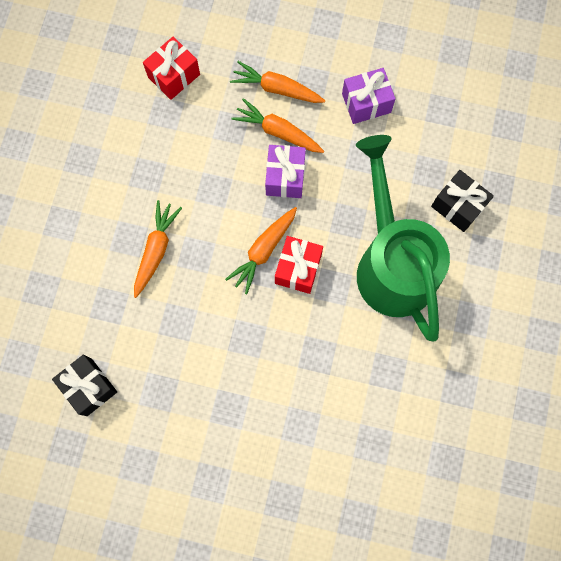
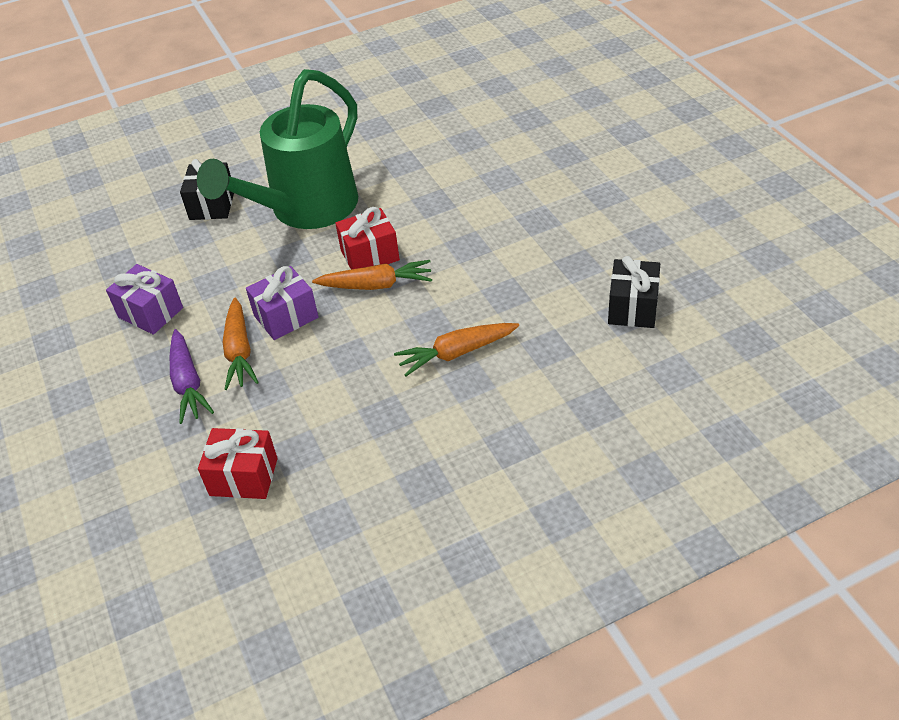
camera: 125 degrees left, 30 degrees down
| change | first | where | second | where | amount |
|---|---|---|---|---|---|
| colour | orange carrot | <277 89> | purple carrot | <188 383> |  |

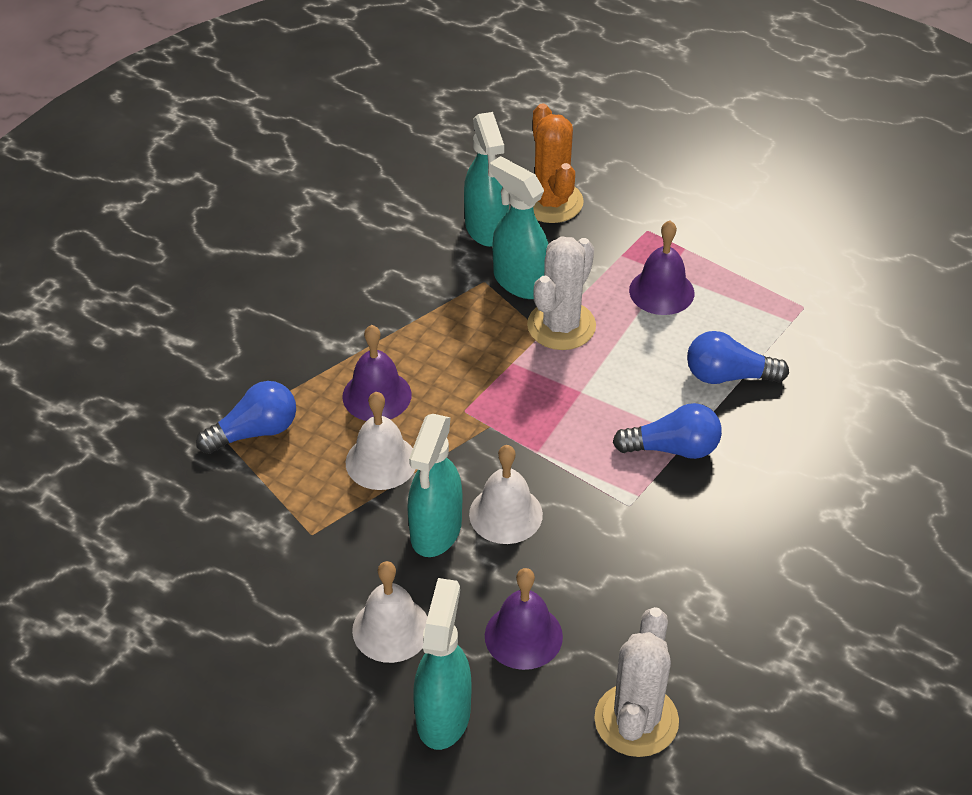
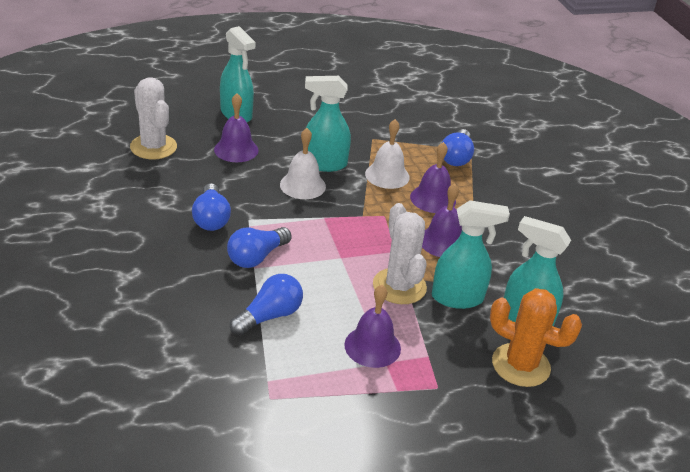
camera: 130 degrees right, 10 degrees down
| change | first | where | second | where | amount |
|---|---|---|---|---|---|
| appeared |  |  | blue light bulb | <211 218> |  |
| spun | turquoise spray bottle | <435 531> |  | <324 164> | 60 degrees counterclockwise |
| appeared |  |  | purple bell | <443 242> |  |
| missing | white bell | <391 629> |  |  |  |

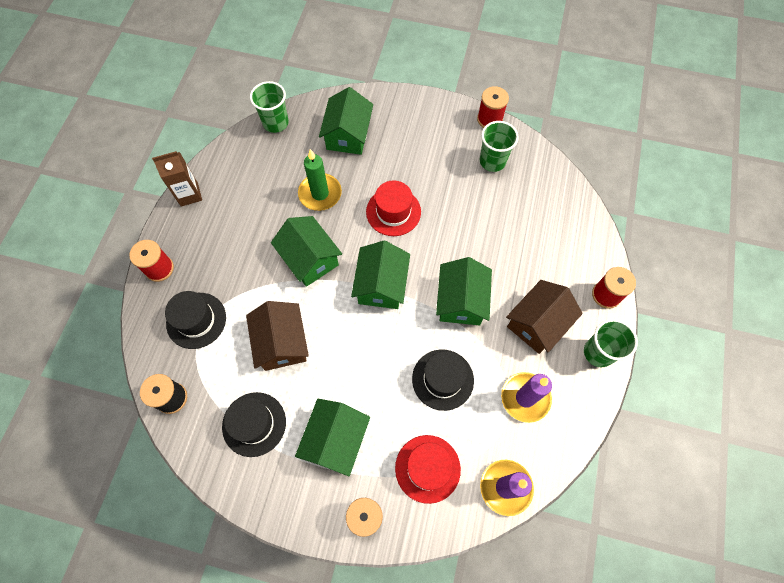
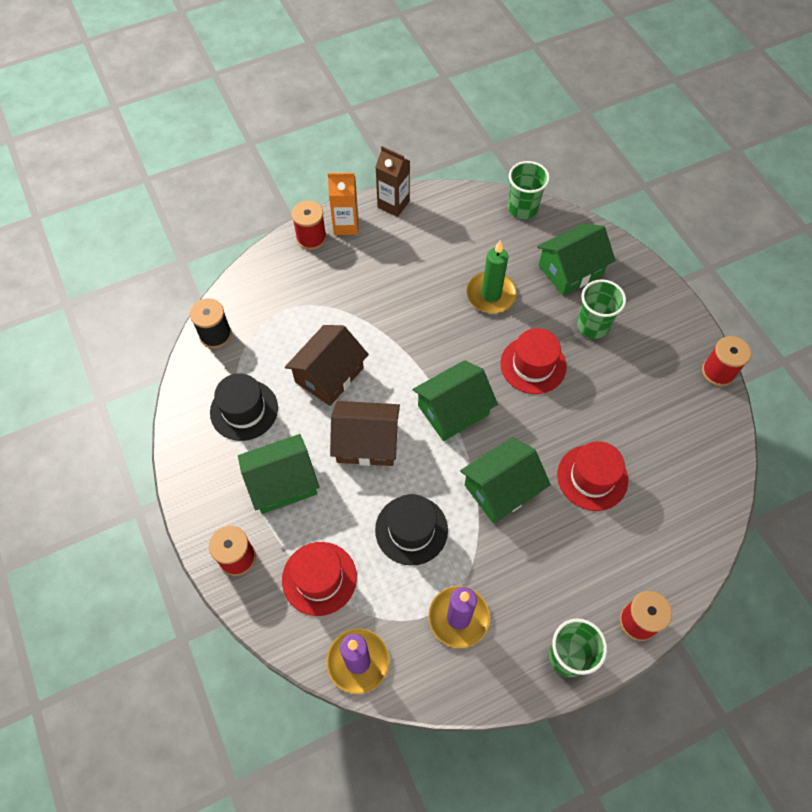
camera: 50 degrees right, 5 degrees down
| change | first | where | second | where | amount |
|---|---|---|---|---|---|
| appeared |  |  | orange carton | <346 225> |  |
| relocated | brown house | <537 323> |  | <366 442> |  |
| appeared |  |  | red hat | <592 477> |  |
| relocated | green cup | <492 161> |  | <592 326> |  |
| missing | black hat | <196 320> |  |  |  |
| missing | green house | <309 259> |  |  |  |

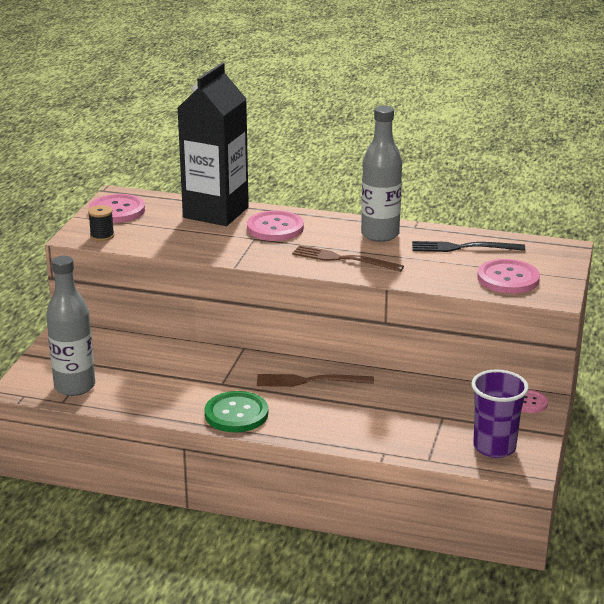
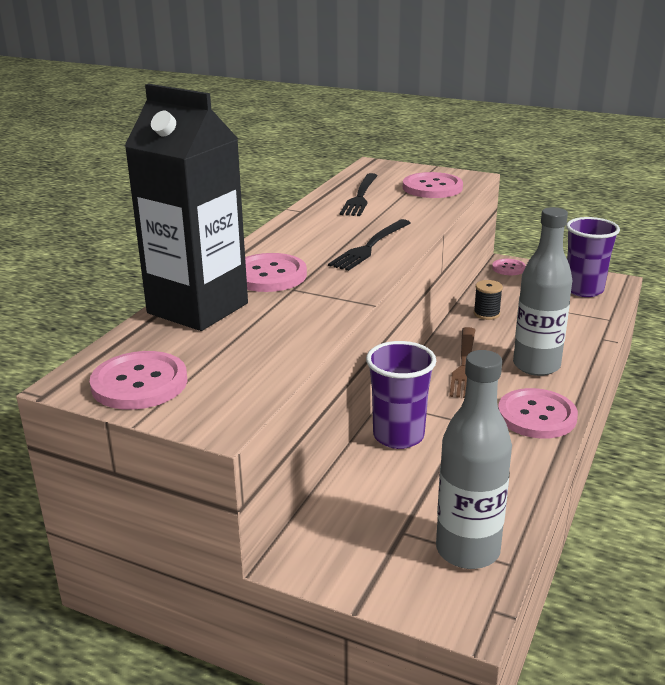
camera: 80 degrees left, 0 degrees up
| change | first | where | second | where | amount |
|---|---|---|---|---|---|
| colour | brown fork | <343 259> | black fork | <370 246> |  |
| appeared |  |  | purple cup | <398 436> |  |
| relocated | black spool | <102 236> |  | <486 314> |  |
| colour | green button | <236 414> | pink button | <536 416> |  |
| relocated | grey bottle | <380 234> |  | <536 366> |  |

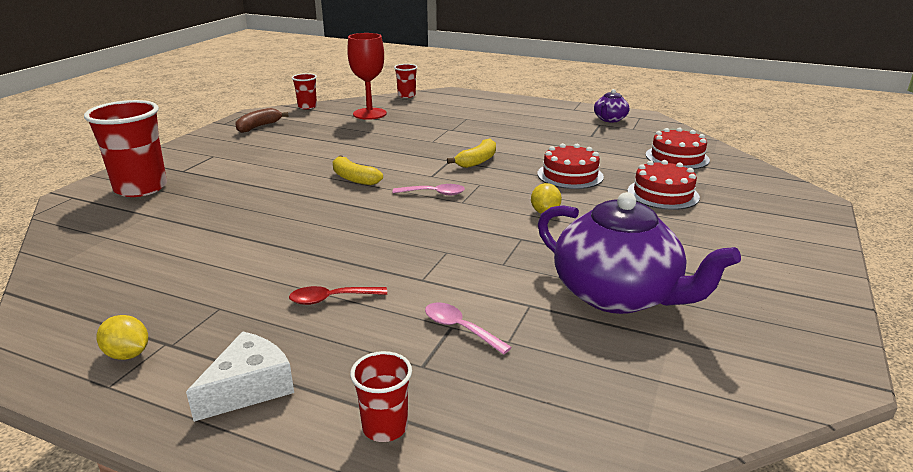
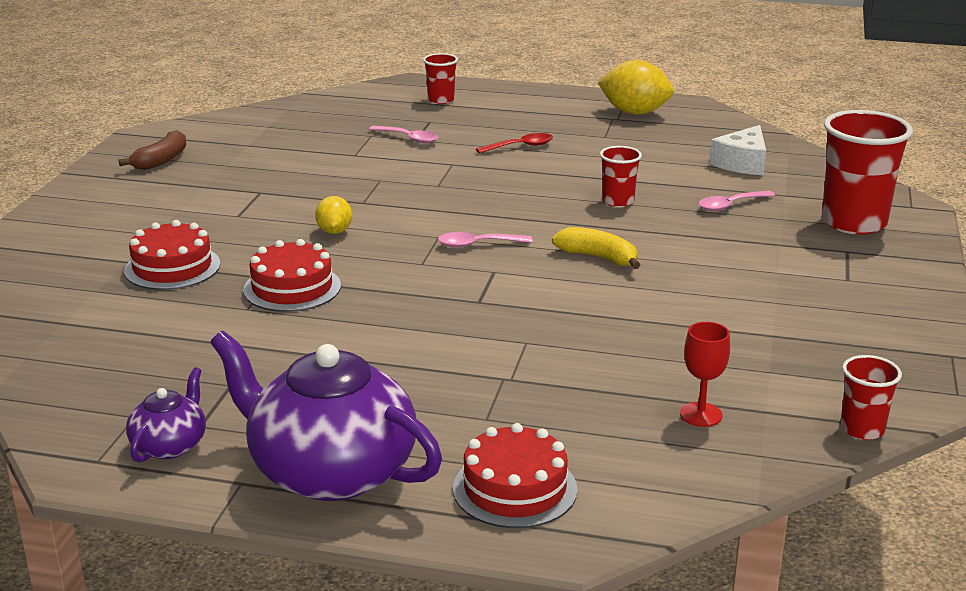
camera: 170 degrees right, 0 degrees up
| change | first | where | second | where | amount |
|---|---|---|---|---|---|
| relocated | brown banana | <258 127> |  | <161 160> |  |
| relocated | purple teapot | <617 295> |  | <330 471> |  |
| relocated | red cake | <677 157> |  | <515 489> |  |
| size | yellow lemon | <128 354> |  | <634 112> | x1.78 |
| relocated | red cup | <406 95> |  | <618 201> |  |
| size | red goblet | <369 114> |  | <701 414> | x0.57 |
| appeared |  |  | pink spoon | <730 205> |  |
| relocated | white cheese | <249 388> |  | <742 163> |  |
| missing | yellow banana | <477 161> |  |  |  |

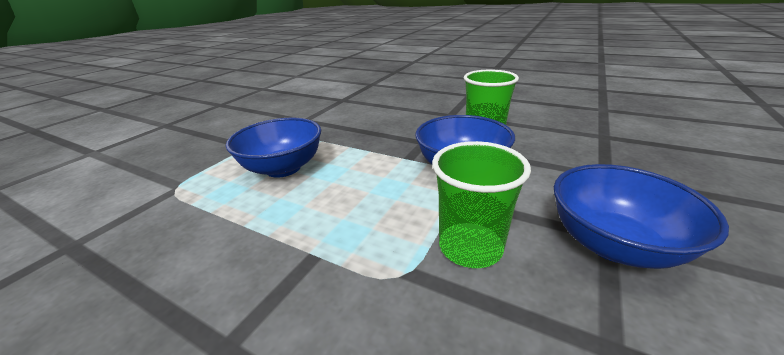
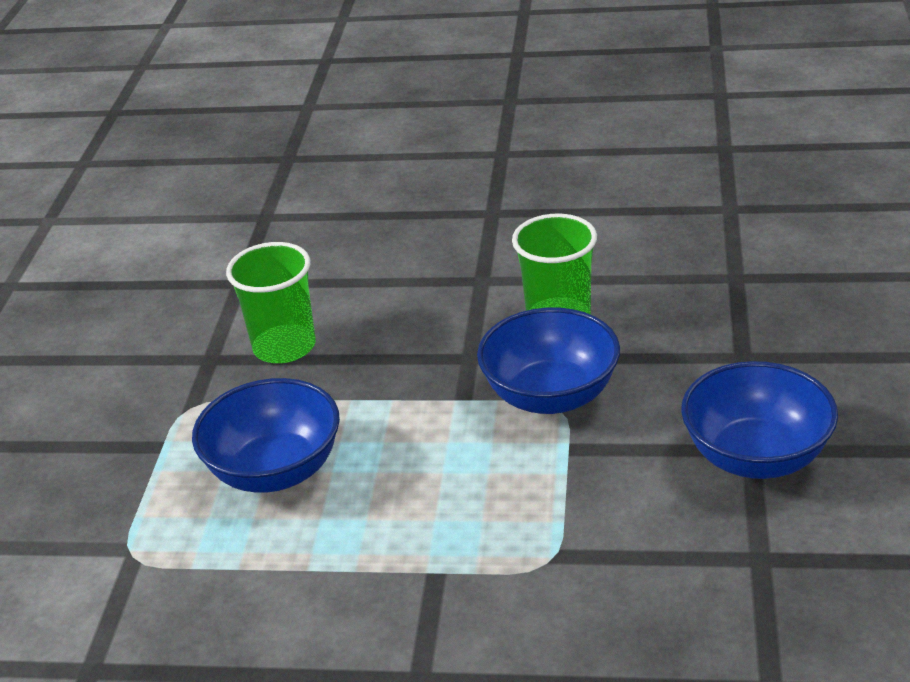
camera: 20 degrees left, 5 degrees up
| change | first | where | second | where | amount |
|---|---|---|---|---|---|
| relocated | green cup | <470 247> |  | <284 347> |  |

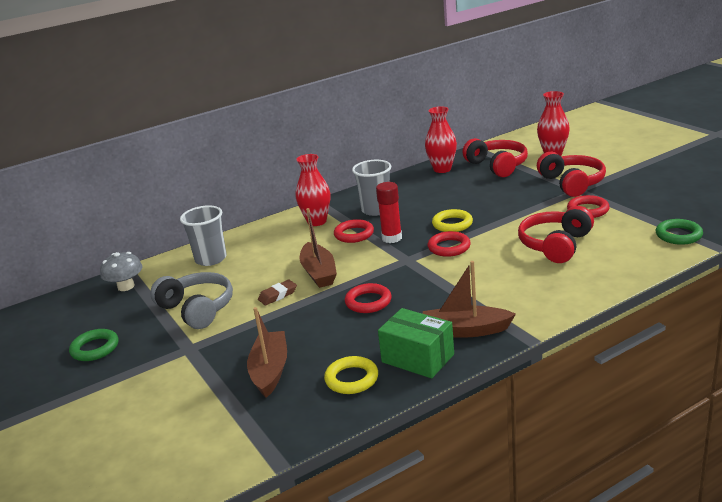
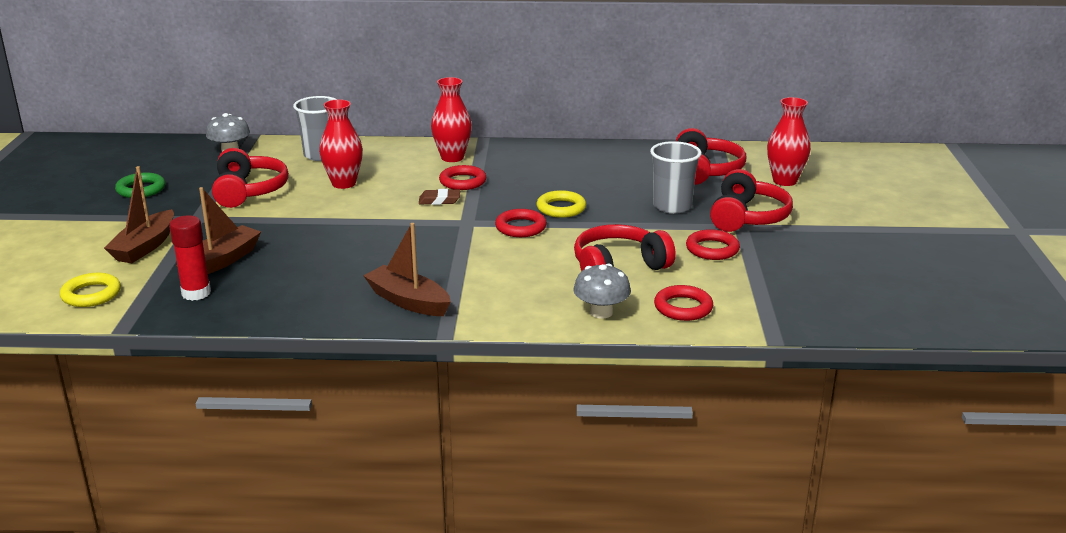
camera: 30 degrees right, 0 degrees up
| change | first | where | second | where | amount |
|---|---|---|---|---|---|
| relocated | yellow ring | <351 379> |  | <91 294> |  |
| relocated | brown boat | <319 273> |  | <145 246> |  |
| relocated | red glue stick | <392 238> |  | <196 293> |  |
| colour | grey headphones | <197 309> | red headphones | <249 191> |  |
| relocated | red vase | <442 169> |  | <344 183> |  |
| relocated | brown eraser | <278 295> |  | <439 200> |  |
| appeared |  |  | grey mushroom | <601 312> |  |
| relocated | grey cup | <376 210> |  | <672 206> |  |
| relocated | red ring | <368 302> |  | <683 307> |  |
| missing | green box | <418 358> |  |  |  |
| missing | green ring | <678 235> |  |  |  |

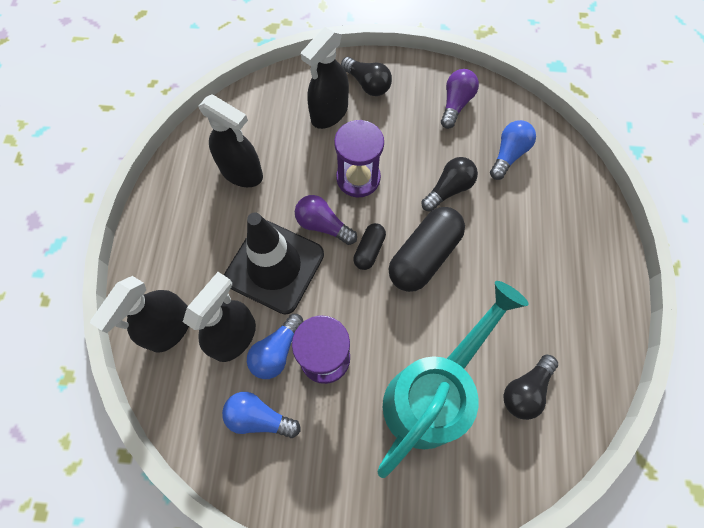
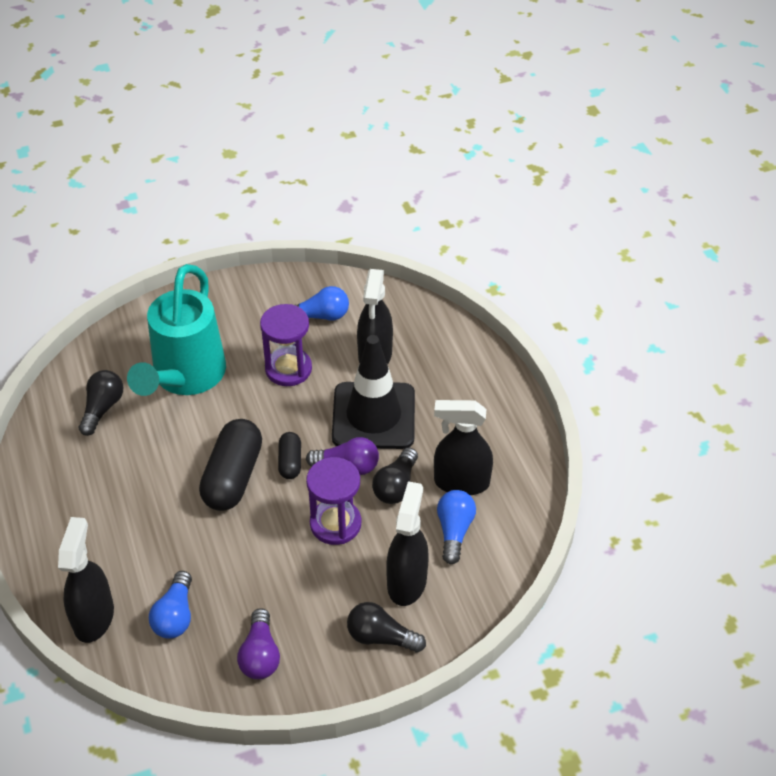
camera: 155 degrees right, 20 degrees down
| change | first | where | second | where | amount |
|---|---|---|---|---|---|
| relocated | black spray bottle | <170 328> |  | <94 617> |  |
| relocated | black light bulb | <449 189> |  | <396 486> |  |
| relocated | blue light bulb | <276 351> |  | <454 531> |  |

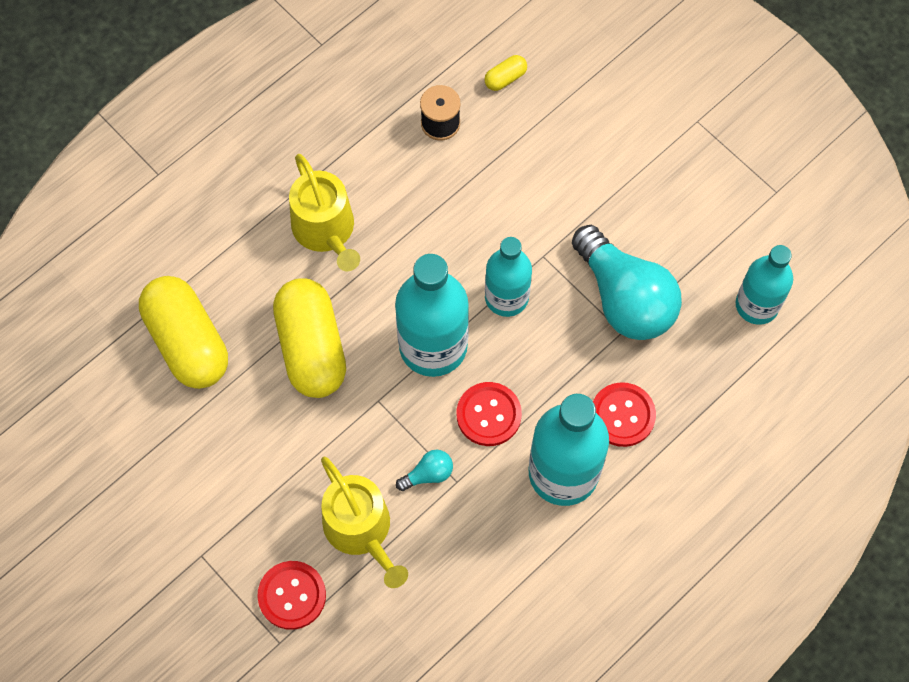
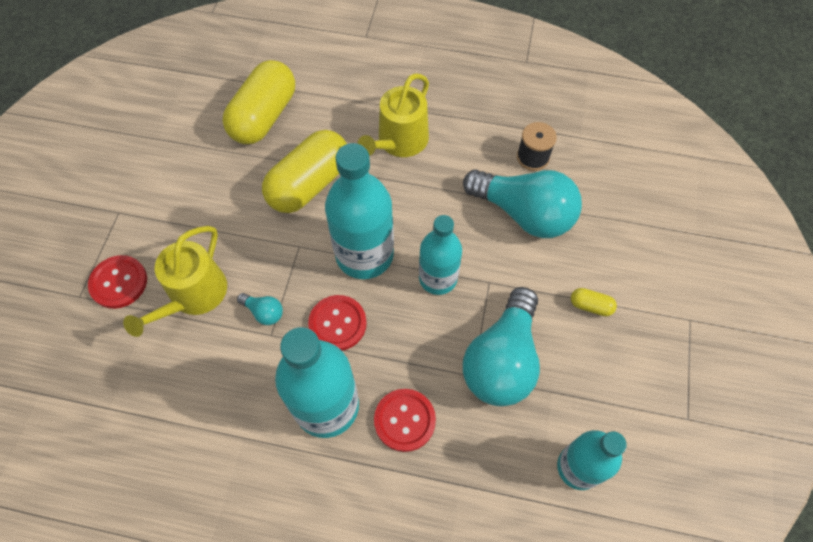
camera: 55 degrees right, 5 degrees down
| change | first | where | second | where | amount |
|---|---|---|---|---|---|
| appeared |  |  | turquoise light bulb | <524 213> |  |
| relocated | yellow capsule | <505 78> |  | <590 306> |  |

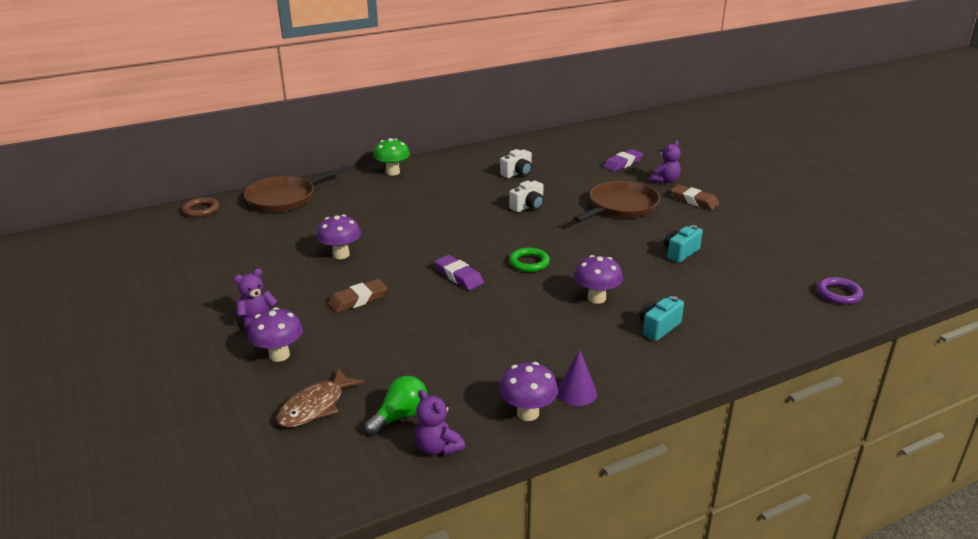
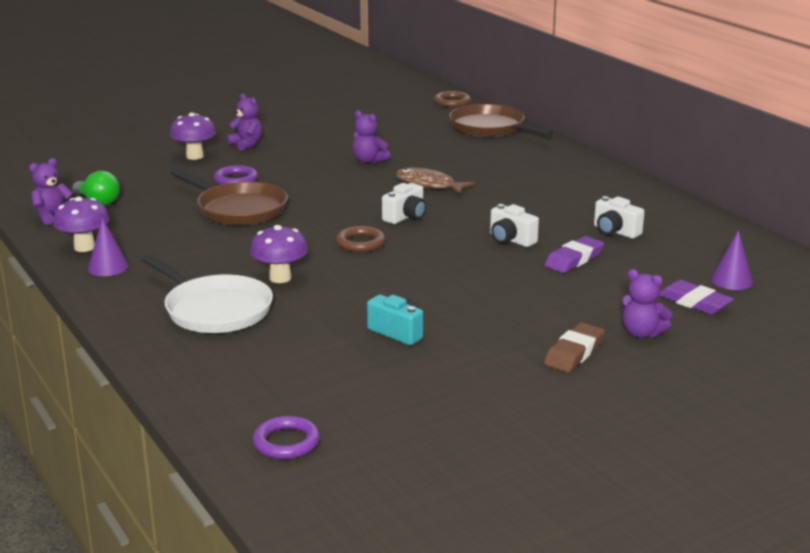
camera: 85 degrees right, 5 degrees down
| change | first | where | second | where | amount |
|---|---|---|---|---|---|
| exchanged | turquoise camera | <658 327> | white pan | <215 310> |  |
| relocated | brown pan | <620 206> |  | <238 209> |  |
| appeared |  |  | purple ring | <236 180> |  |
| colour | green ring | <529 263> | brown ring | <360 243> |  |
| exchanged | purple mushroom | <341 254> | purple teddy bear | <369 160> |  |
| appeared |  |  | white camera | <405 217> |  |
| relocated | brown fish | <315 406> |  | <429 185> |  |
| relocated | purple eraser | <458 276> |  | <574 259> |  |
| appeared |  |  | purple cone | <731 280> |  |
| missing | brown eraser | <358 300> |  |  |  |
| missing | green mushroom | <392 172> |  |  |  |

